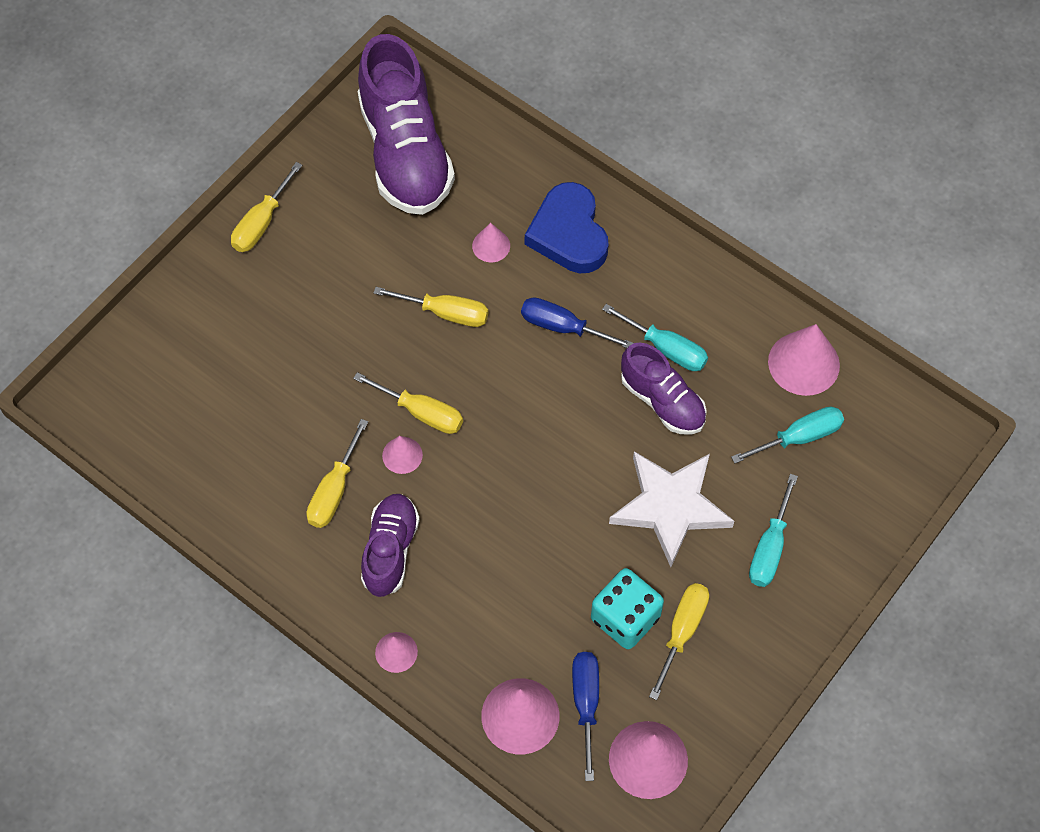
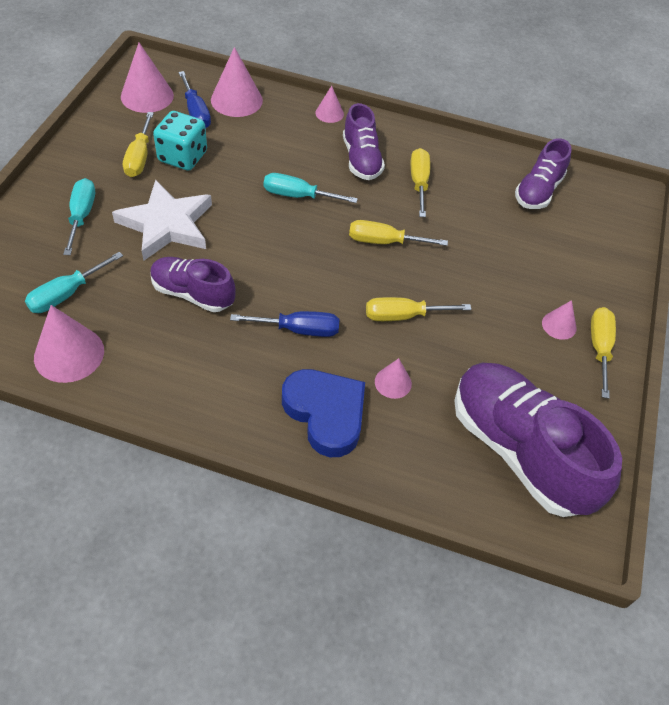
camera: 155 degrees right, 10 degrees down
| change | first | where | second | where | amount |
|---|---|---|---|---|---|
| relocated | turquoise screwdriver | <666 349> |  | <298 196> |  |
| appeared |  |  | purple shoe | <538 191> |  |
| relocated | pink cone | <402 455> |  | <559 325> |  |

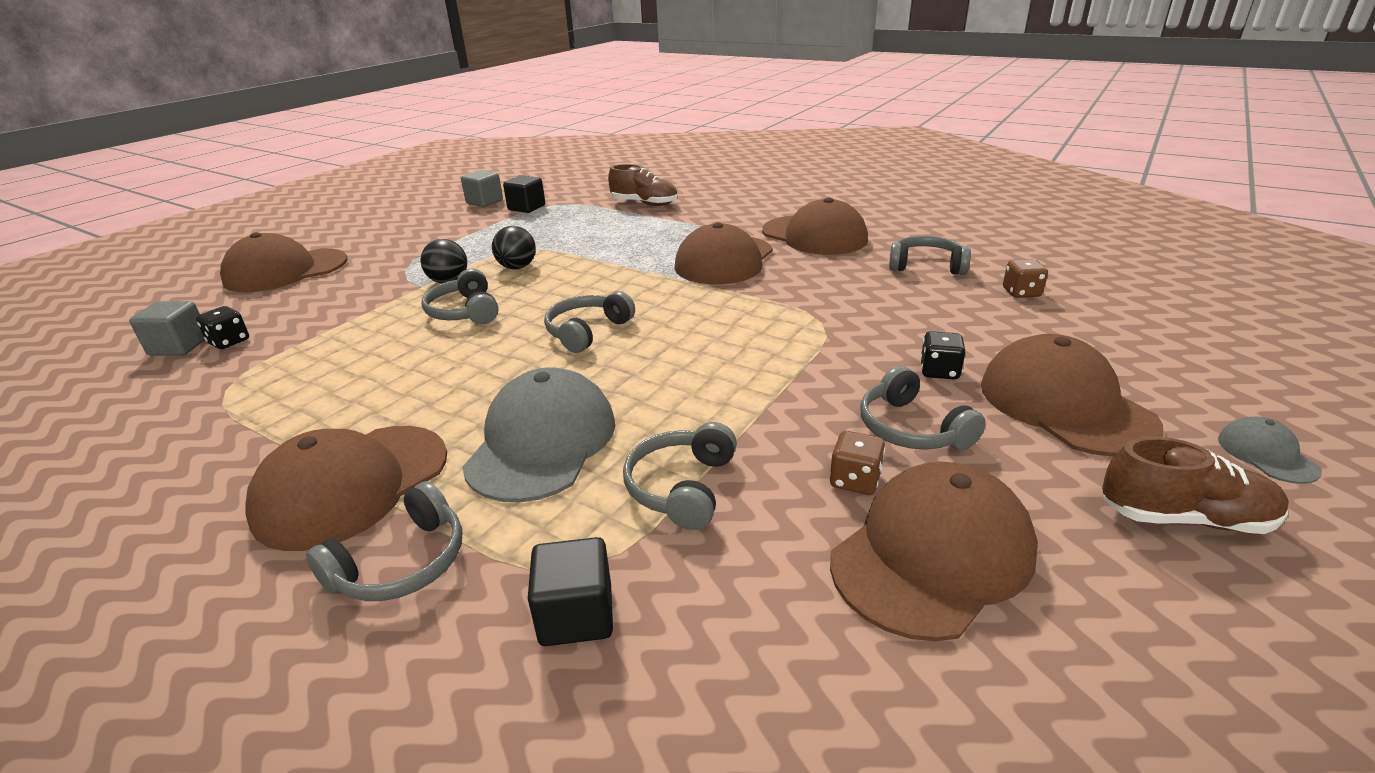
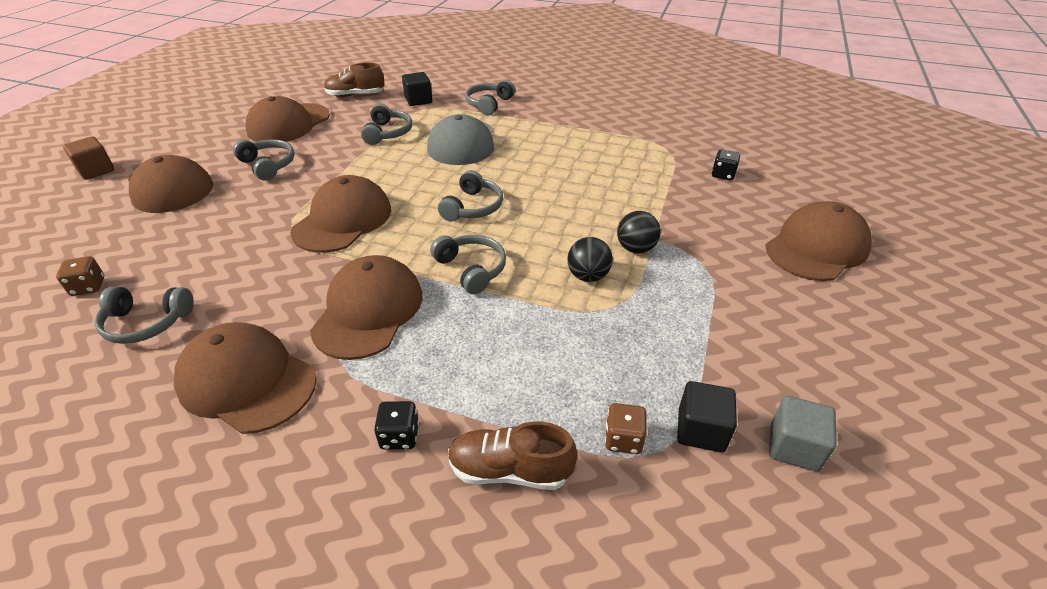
camera: 165 degrees right, 10 degrees up
| change | first | where | second | where | amount |
|---|---|---|---|---|---|
| exchanged | grey cap | <1266 454> | brown cube | <96 170> |  |
| relocated | brown cap | <352 485> |  | <343 220> |  |
| relocated | brown shoe | <1184 518> |  | <355 95> |  |
| relocated | black dice | <939 371> |  | <399 436> |  |
| relocated | grey headphones | <465 311> |  | <471 269> |  |
| relocated | brown dice | <855 480> |  | <623 439> |  |
| missing | grey cube | <179 346> |  |  |  |

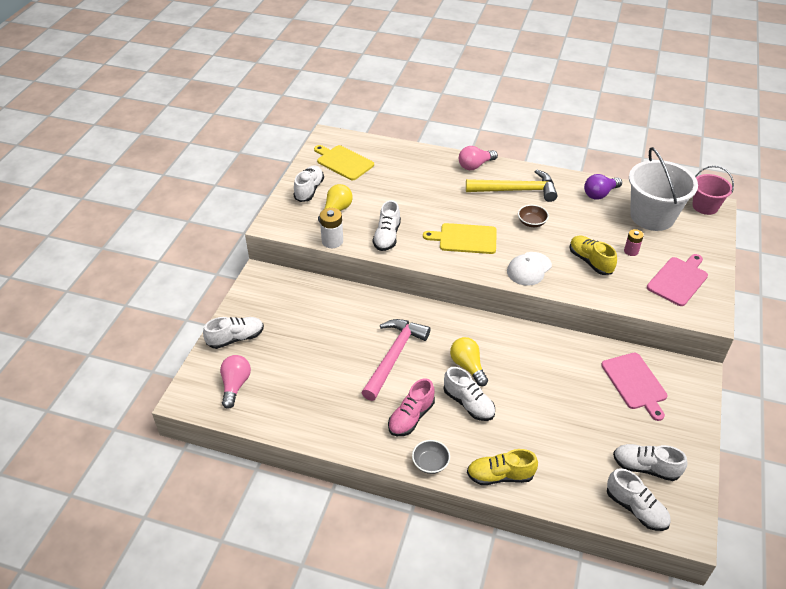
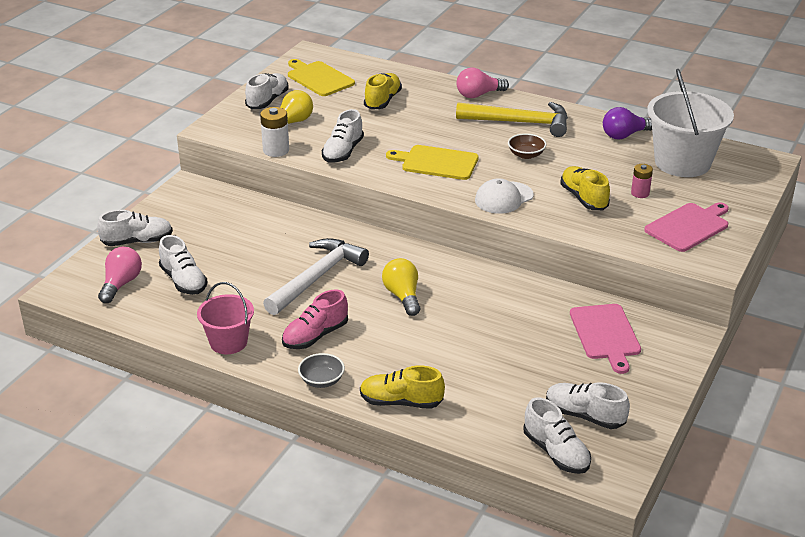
camera: 10 degrees right, 10 degrees down
| change | first | where | second | where | amount |
|---|---|---|---|---|---|
| relocated | white shoe | <468 403> |  | <183 281> |  |
| relocated | pink bucket | <705 206> |  | <228 342> |  |
| colour | pink hammer | <393 357> | white hammer | <316 278> |  |
| appeared |  |  | yellow shoe | <382 101> |  |

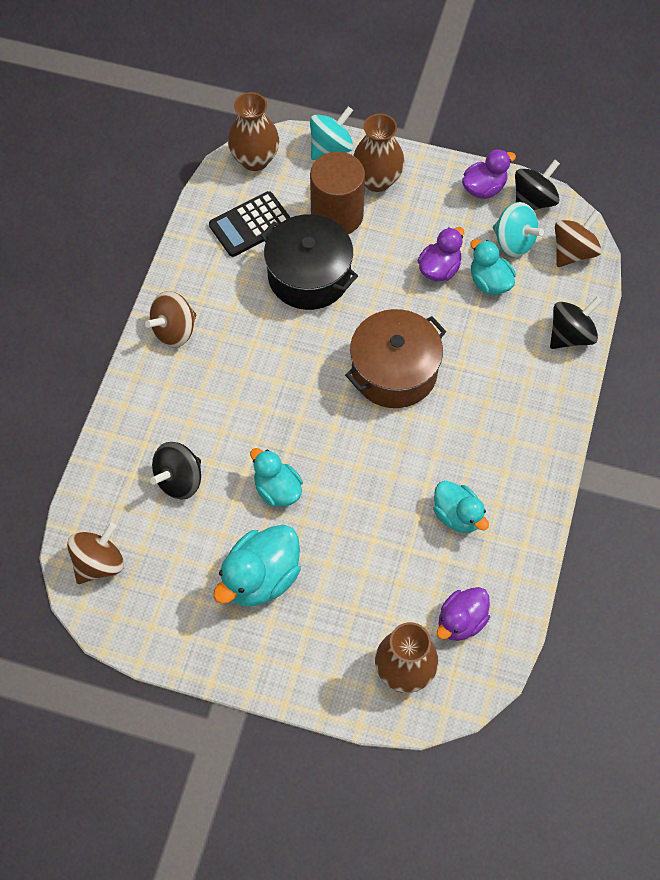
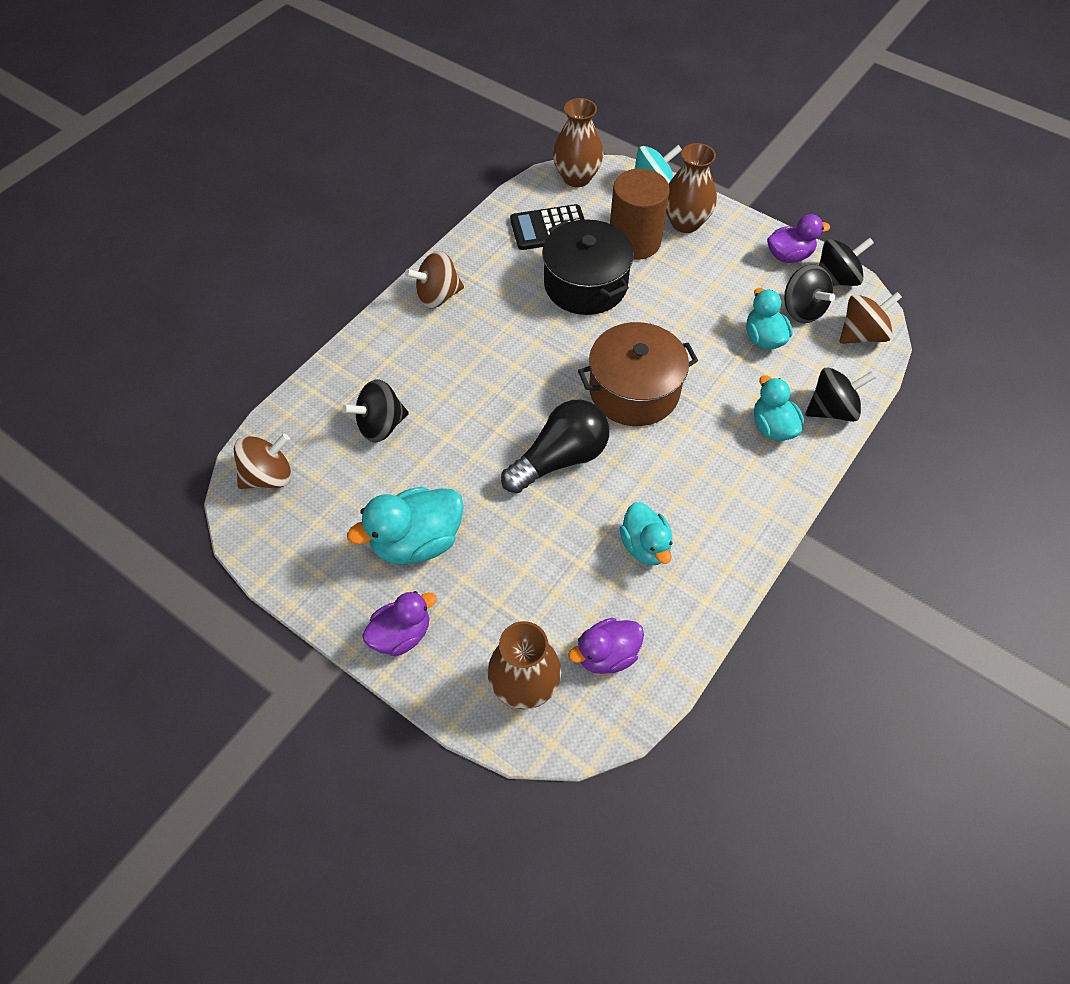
camera: 20 degrees right, 5 degrees down
| change | first | where | second | where | amount |
|---|---|---|---|---|---|
| relocated | purple duck | <439 269> |  | <401 634> |  |
| appeared |  |  | black light bulb | <560 459> |  |
| relocated | turquoise duck | <277 489> |  | <772 427> |  |
| colour | turquoise spinning top | <514 242> | black spinning top | <802 310> |  |

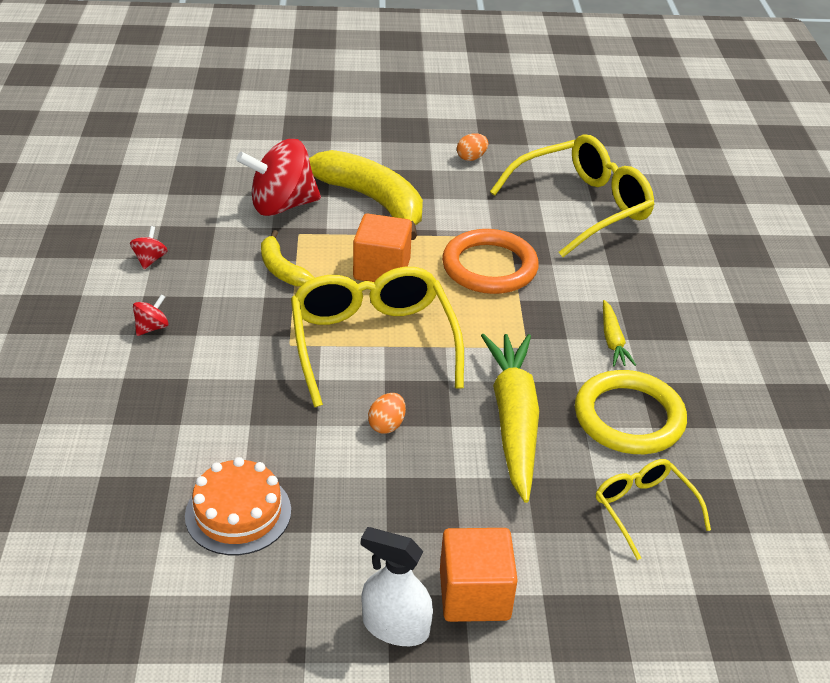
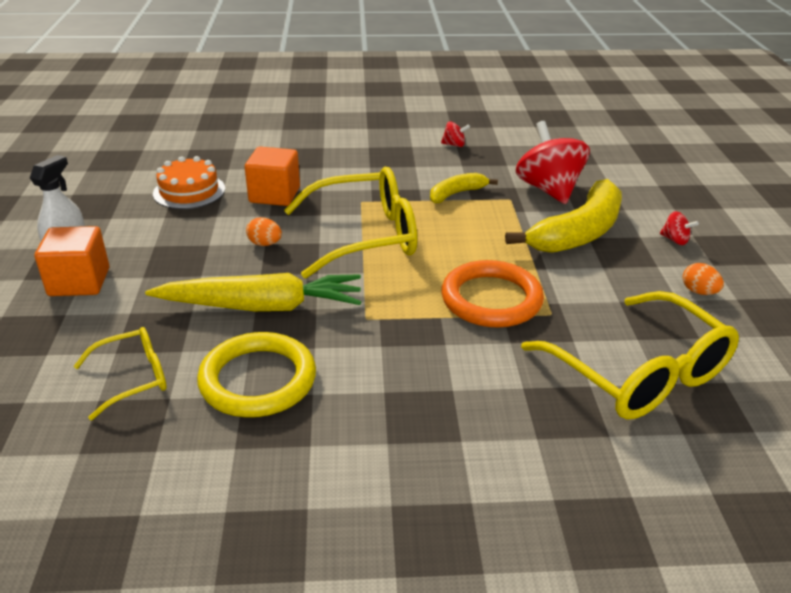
camera: 90 degrees right, 5 degrees down
| change | first | where | second | where | amount |
|---|---|---|---|---|---|
| relocated | orange cube | <382 269> |  | <274 195> |  |
| relocated | red spinning top | <152 327> |  | <675 240> |  |
| missing | yellow carrot | <612 340> |  |  |  |

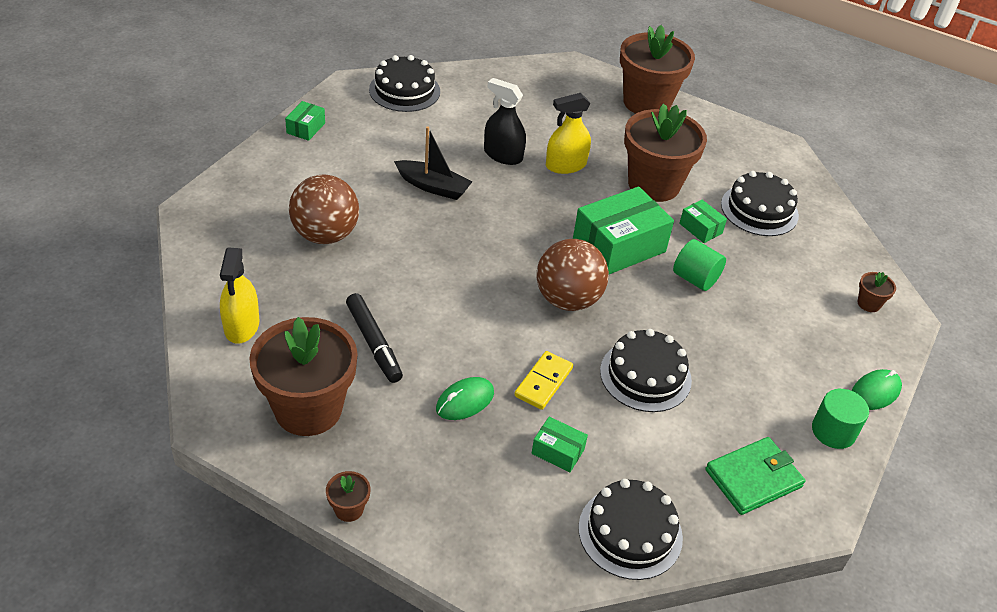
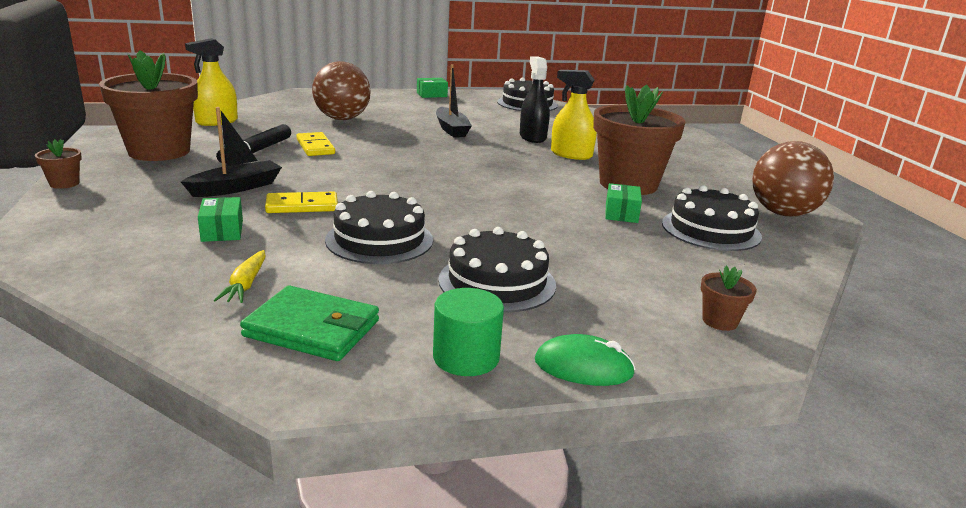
camera: 50 degrees right, 20 degrees down
| change | first | where | second | where | amount |
|---|---|---|---|---|---|
| exchanged | green mouse | <465 401> | black boat | <236 188> |  |
| appeared |  |  | yellow carrot | <246 285> |  |
| appeared |  |  | yellow domino | <315 147> |  |
| relocated | black cake | <630 532> |  | <497 282> |  |
| relocated | brown ball | <567 299> |  | <783 213> |  |
| missing | green box | <619 246> |  |  |  |
| missing | brown flower pot | <647 102> |  |  |  |
| missing | green cylinder | <695 279> |  |  |  |

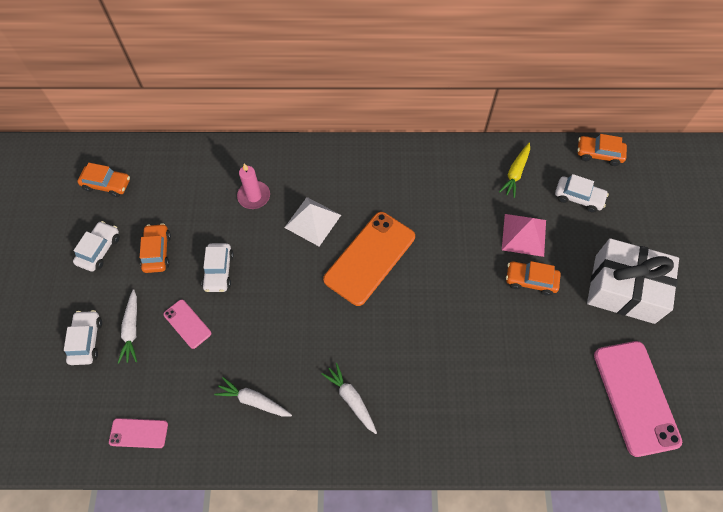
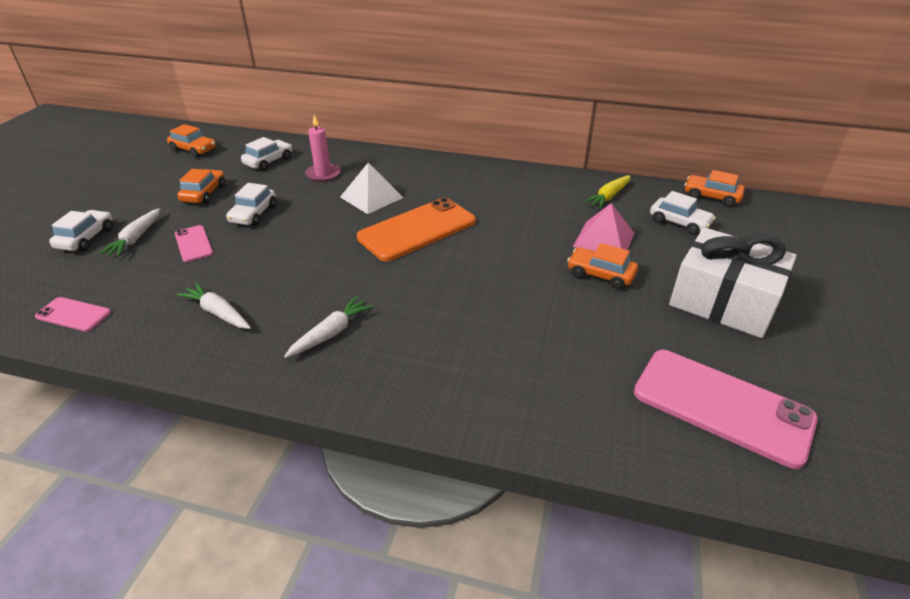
camera: 15 degrees right, 25 degrees down
| change | first | where | second | where | amount |
|---|---|---|---|---|---|
| relocated | white car | <99 250> |  | <268 161> |  |
| spun | white carrot | <351 399> |  | <331 333> | 60 degrees clockwise |
| spun | pink phone | <635 397> |  | <722 405> | 60 degrees counterclockwise |

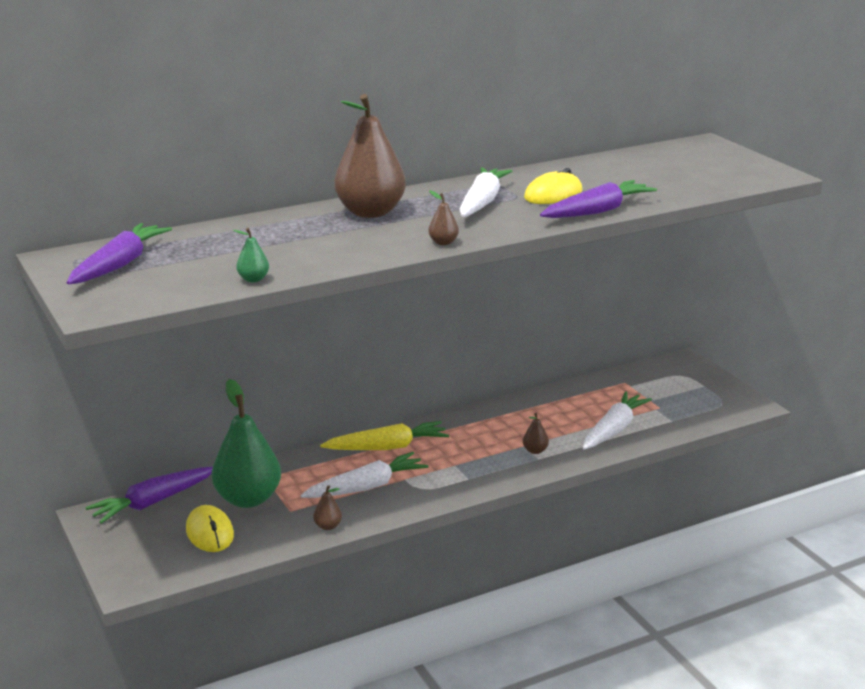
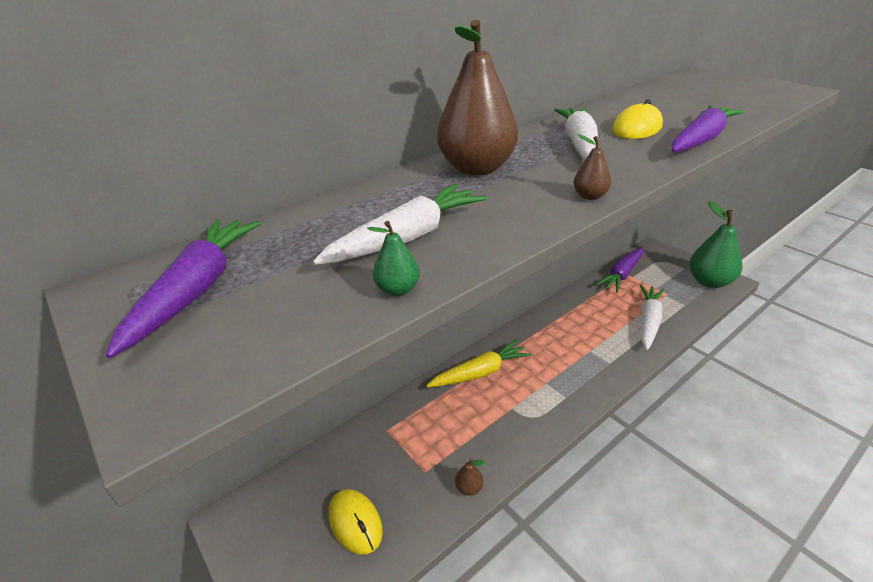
camera: 10 degrees left, 10 degrees up
| change | first | where | second | where | amount |
|---|---|---|---|---|---|
| relocated | white carrot | <366 487> |  | <407 238> |  |
| relocated | purple carrot | <153 502> |  | <622 274> |  |
| relocated | green pear | <248 499> |  | <709 282> |  |
| missing | brown pear | <535 451> |  |  |  |

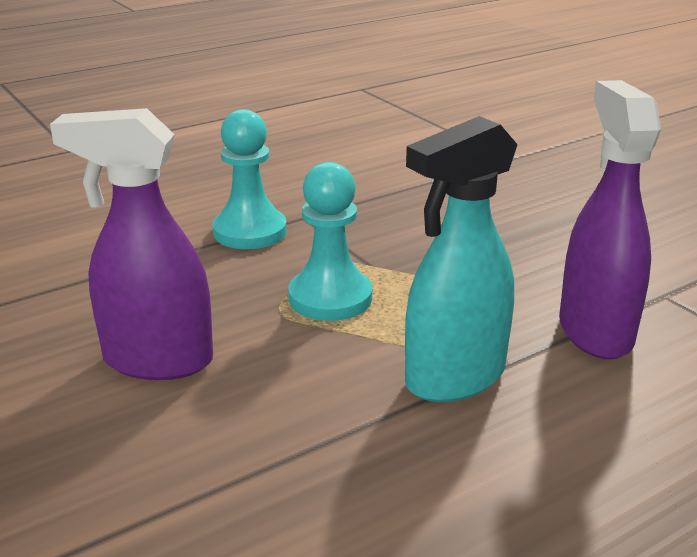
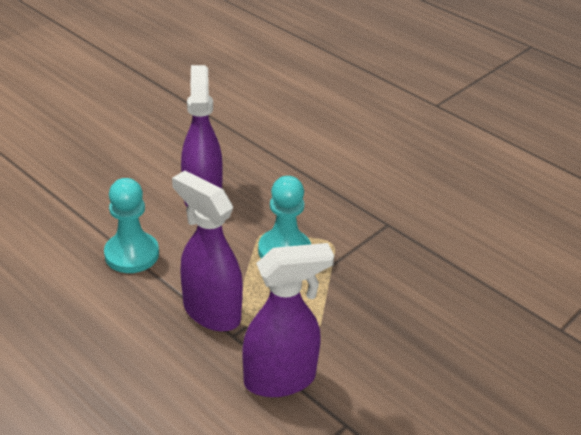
camera: 75 degrees right, 10 degrees up
| change | first | where | second | where | amount |
|---|---|---|---|---|---|
| relocated | turquoise pawn | <250 232> |  | <132 254> |  |
| colour | turquoise spray bottle | <454 378> | purple spray bottle | <211 312> |  |

